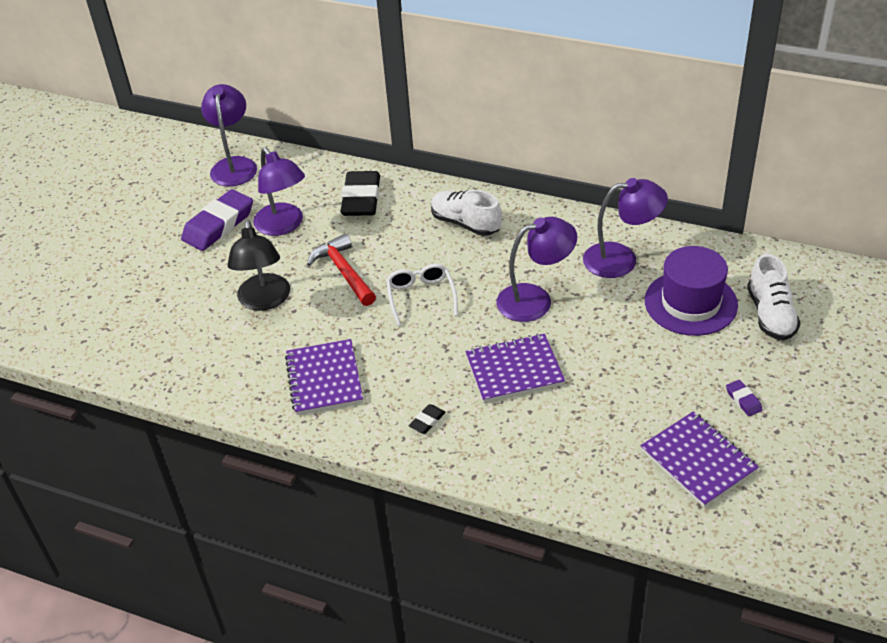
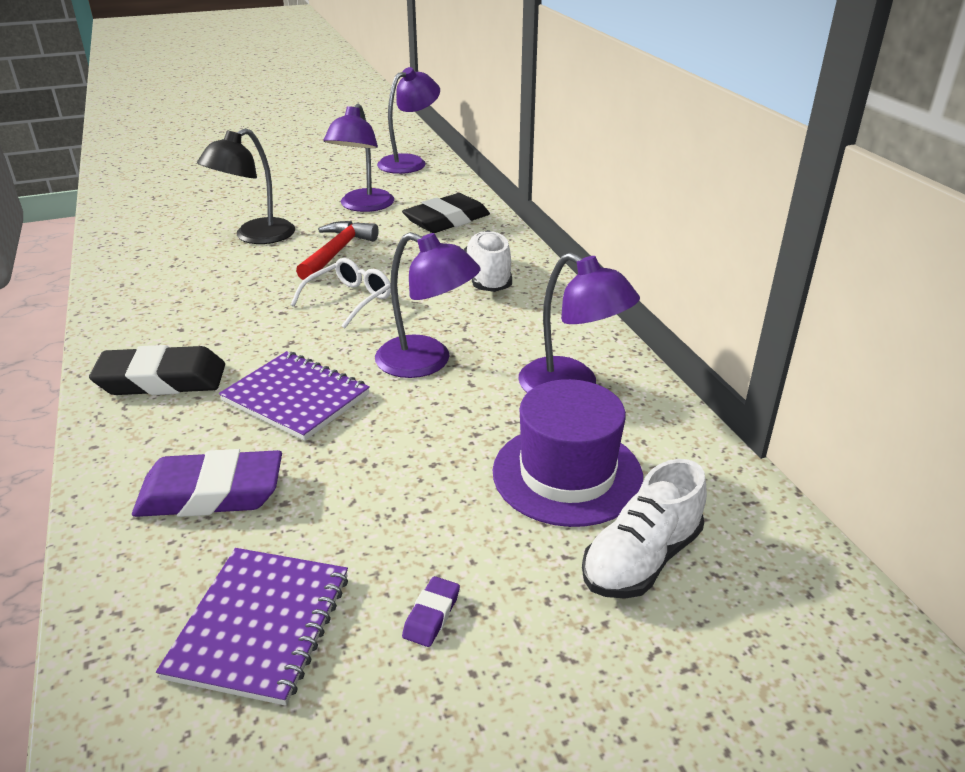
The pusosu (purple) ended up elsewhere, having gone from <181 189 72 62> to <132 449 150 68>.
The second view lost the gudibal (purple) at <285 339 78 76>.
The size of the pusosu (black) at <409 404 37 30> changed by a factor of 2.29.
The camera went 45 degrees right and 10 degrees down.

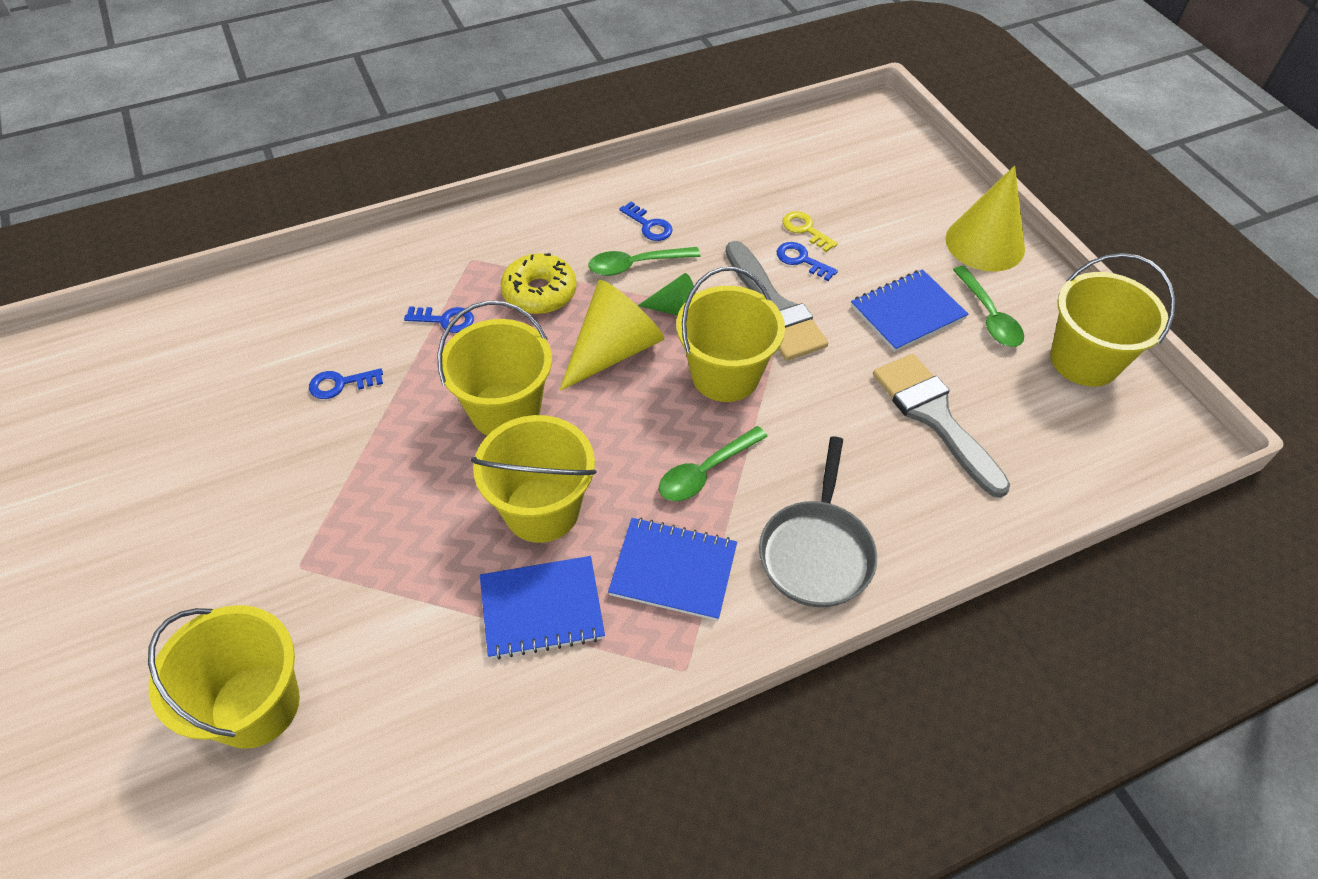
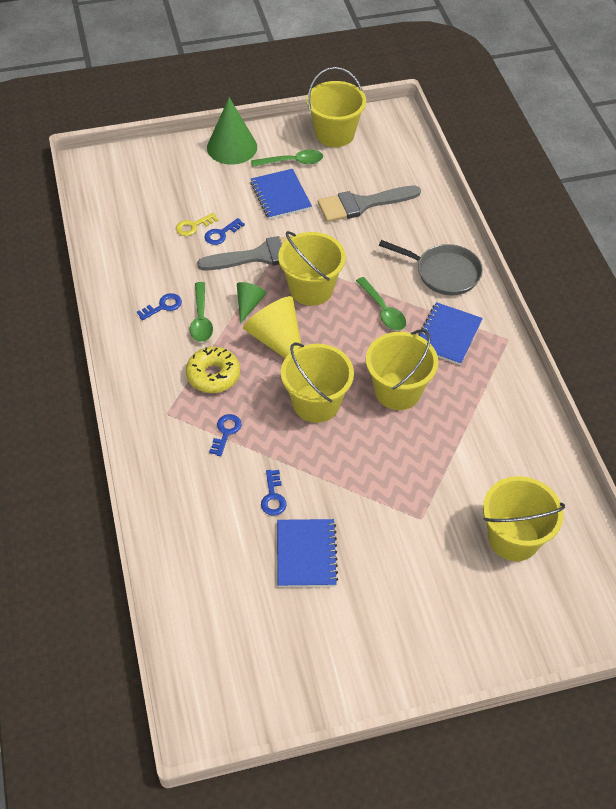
The gudibal (blue) ended up elsewhere, having gone from <480 556 125 104> to <277 519 61 68>.
What was the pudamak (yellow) at <945 165 80 107> turned into the pudamak (green) at <207 97 50 68>.
The camera went 80 degrees left and 0 degrees up.

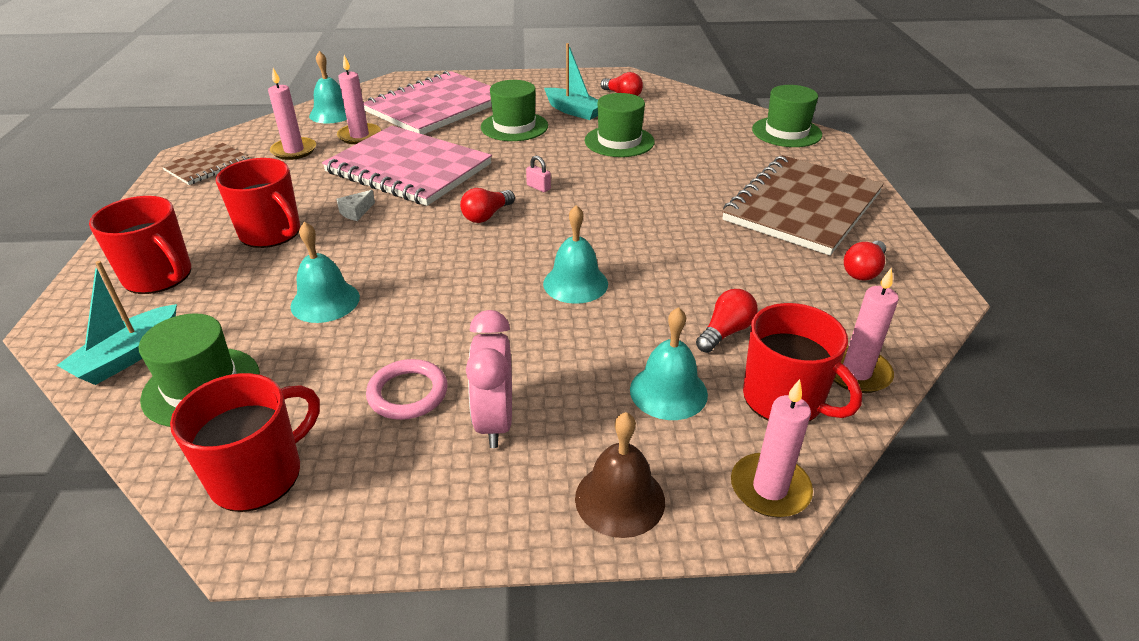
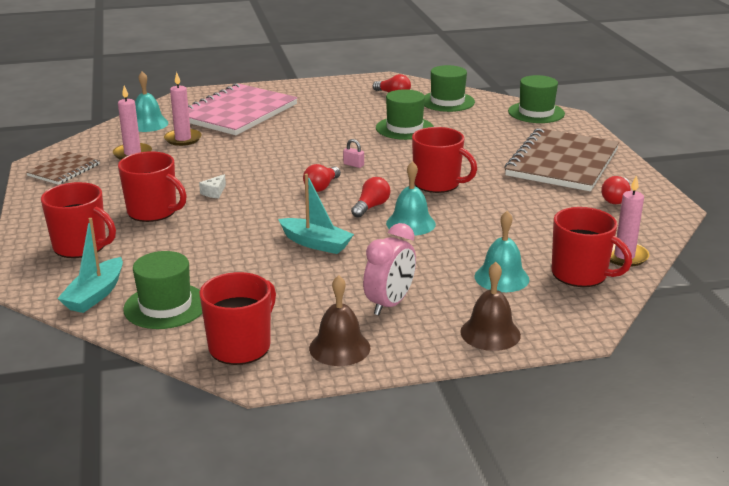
The second view lost the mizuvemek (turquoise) at <290 222 70 101>.
The second view lost the gudibal (pink) at <322 126 170 80>.
The second view lost the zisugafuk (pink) at <366 359 82 61>.
The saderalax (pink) at <466 310 46 138> ended up facing another way, 135 degrees counterclockwise from before.
The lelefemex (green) ended up elsewhere, having gone from <481 80 67 61> to <424 65 51 47>.
The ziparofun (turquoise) ended up elsewhere, having gone from <544 43 54 77> to <278 174 76 80>.
The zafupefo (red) ended up elsewhere, having gone from <696 289 62 64> to <351 177 39 41>.
The second view lost the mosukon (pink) at <731 379 82 138>.
The second view gained the mizuvemek (brown) at <309 275 62 91>.
The second view gained the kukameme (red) at <412 127 65 66>.
The camera went 10 degrees left and 10 degrees down.

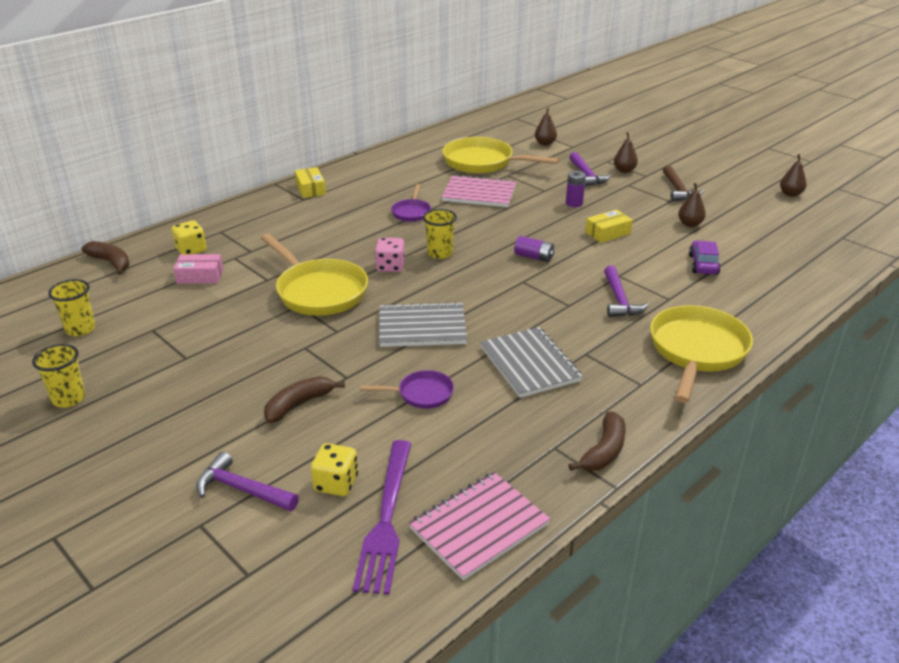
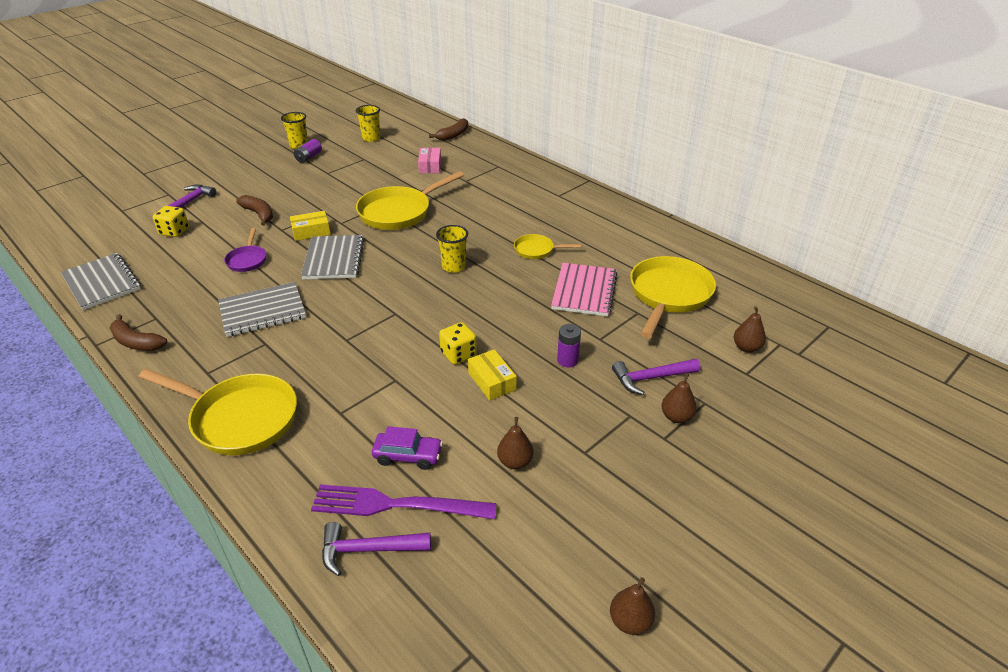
The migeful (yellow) ended up elsewhere, having gone from <172 220 35 34> to <439 322 38 43>.
The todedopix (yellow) ended up elsewhere, having gone from <295 167 31 31> to <290 211 41 30>.
The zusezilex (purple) ended up elsewhere, having gone from <353 440 58 155> to <311 484 186 35>.
The second view lost the migeful (pink) at <375 238 30 34>.
What was the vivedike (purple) at <391 184 40 38> turned into the vivedike (yellow) at <514 234 67 25>.
What was the gudibal (pink) at <409 472 141 109> turned into the gudibal (grey) at <61 253 80 57>.
The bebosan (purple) ended up elsewhere, having gone from <514 236 40 26> to <294 139 28 24>.
The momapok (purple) ended up elsewhere, having gone from <604 265 45 52> to <322 522 109 54>.
The second view lost the momapok (brown) at <663 165 41 36>.
The camera went 90 degrees right and 5 degrees up.

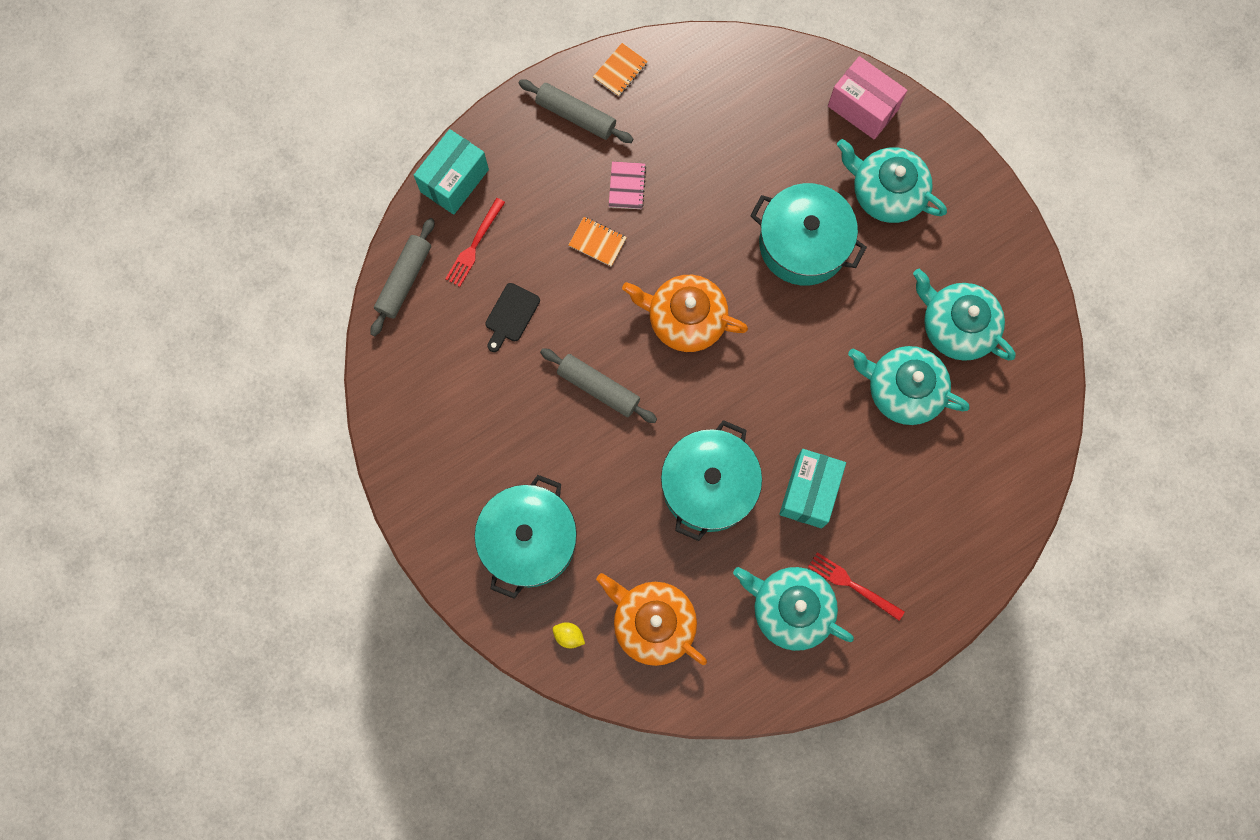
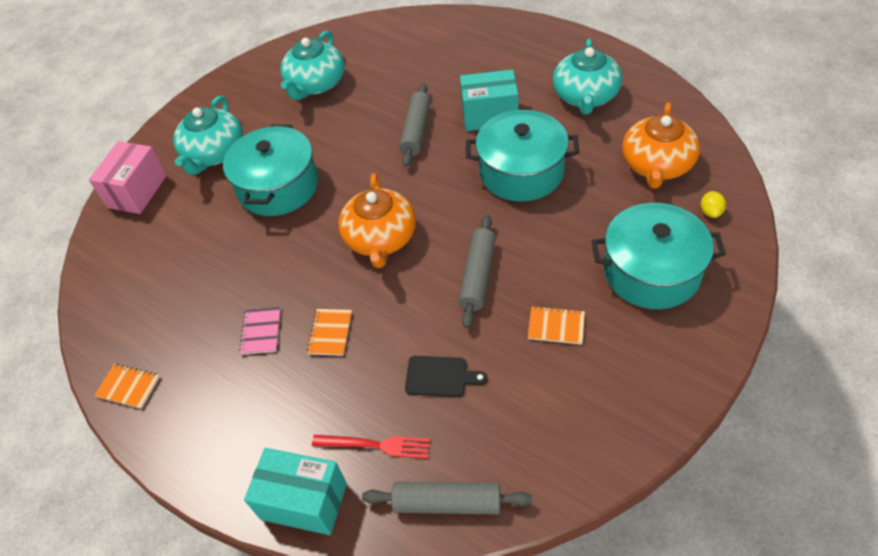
The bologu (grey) ended up elsewhere, having gone from <519 79 114 64> to <399 83 32 84>.
The gudibal (pink) at <609 161 37 48> ended up facing another way, 75 degrees counterclockwise from before.
The second view lost the zusezilex (red) at <808 552 97 69>.
The second view lost the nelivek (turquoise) at <848 346 122 79>.
The second view gained the gudibal (orange) at <528 306 57 39>.
The camera went 105 degrees left and 25 degrees down.

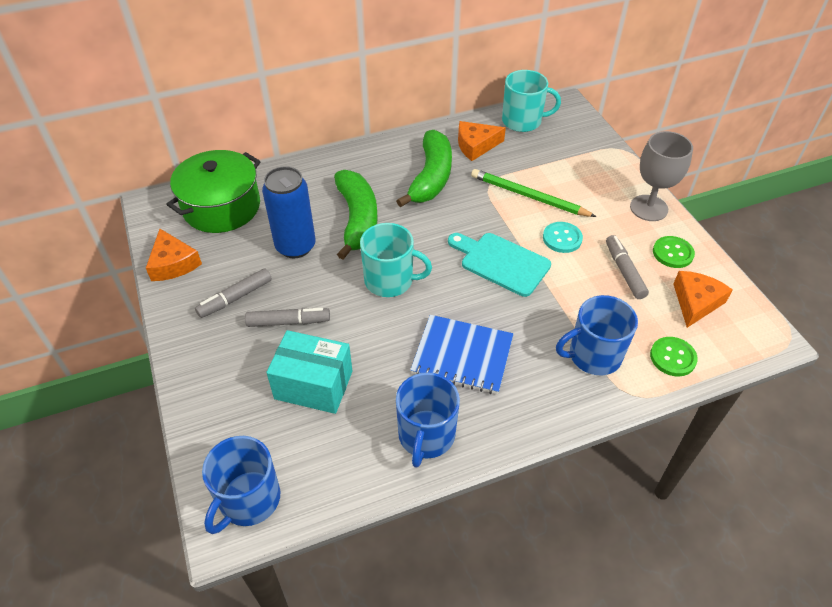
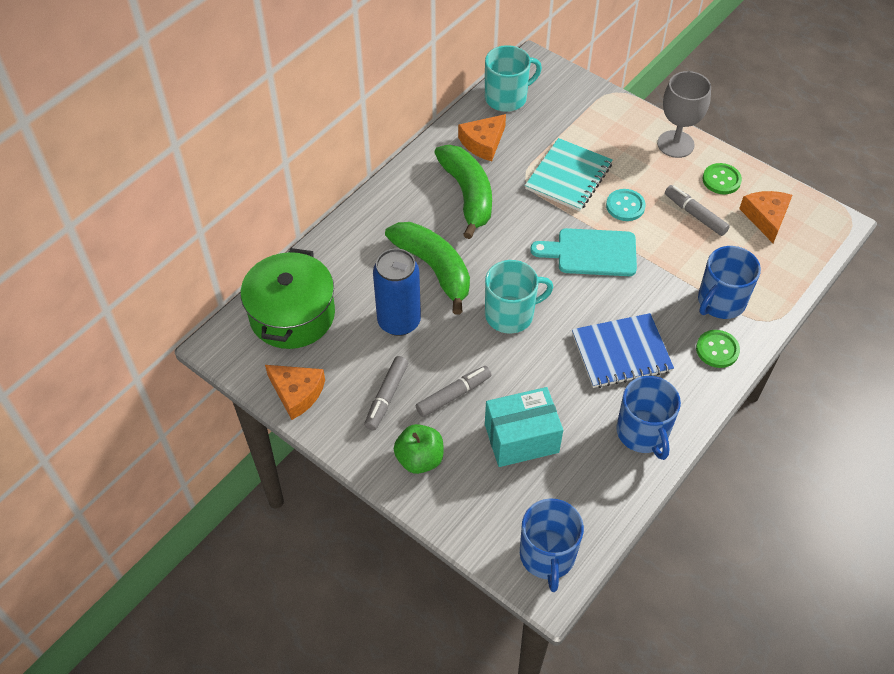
Where the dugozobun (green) stood at <471 169 125 48>, the gudibal (turquoise) came to stand at <525 138 88 73>.
The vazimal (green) ended up elsewhere, having gone from <650 337 48 39> to <696 330 44 38>.
The second view gained the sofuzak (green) at <394 424 50 50>.
The camera went 30 degrees left and 5 degrees up.

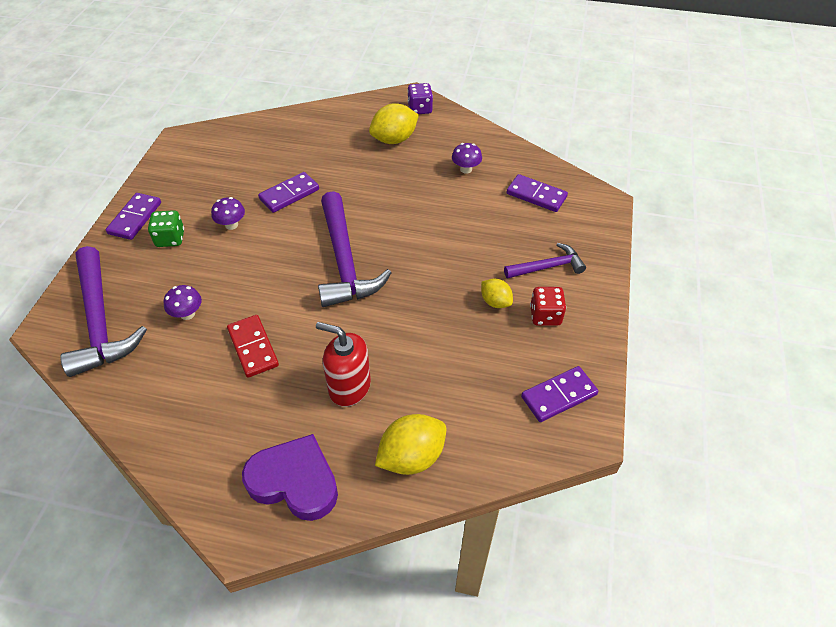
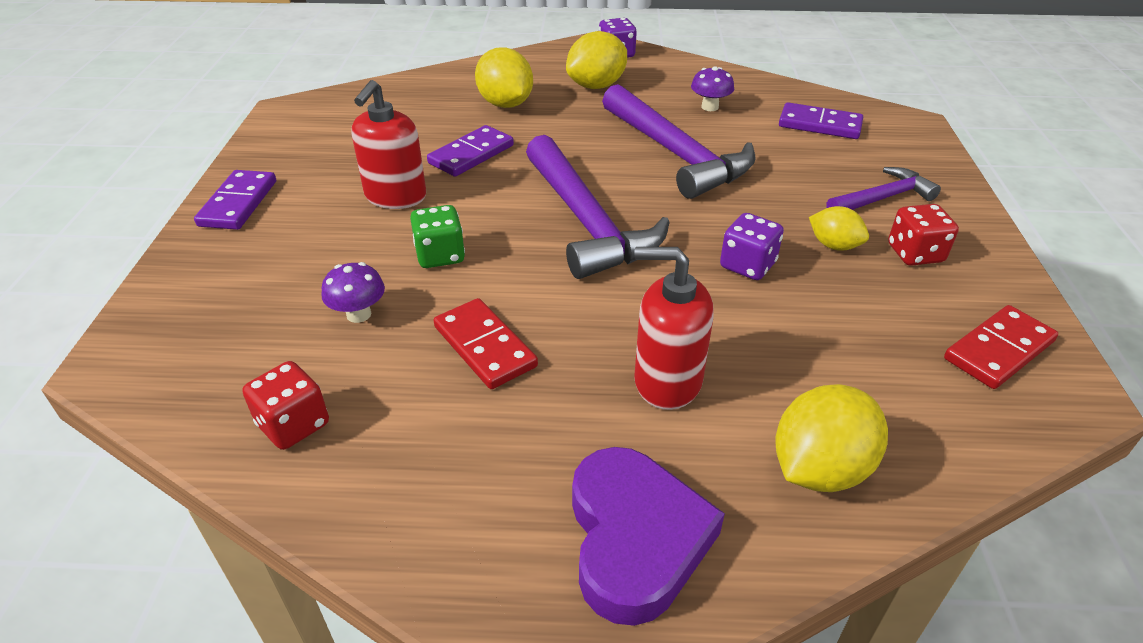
The momapok (purple) ended up elsewhere, having gone from <60 246 87 131> to <602 84 154 115>.
The migeful (green) ended up elsewhere, having gone from <148 210 36 37> to <410 205 55 63>.
Where the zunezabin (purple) stood at <211 197 34 33>, the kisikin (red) came to stand at <351 80 75 129>.
The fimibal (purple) at <242 434 96 87> ended up facing another way, 75 degrees clockwise from before.
What was the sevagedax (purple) at <521 366 78 56> turned into the sevagedax (red) at <944 305 114 84>.
The second view gained the migeful (red) at <243 361 86 89>.
The second view gained the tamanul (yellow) at <475 47 58 61>.
The second view gained the migeful (purple) at <720 213 64 67>.
The camera went 10 degrees left and 10 degrees down.

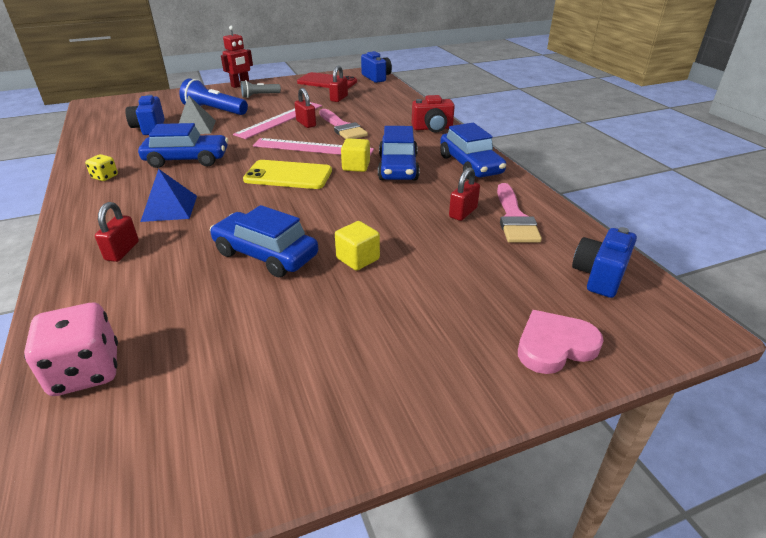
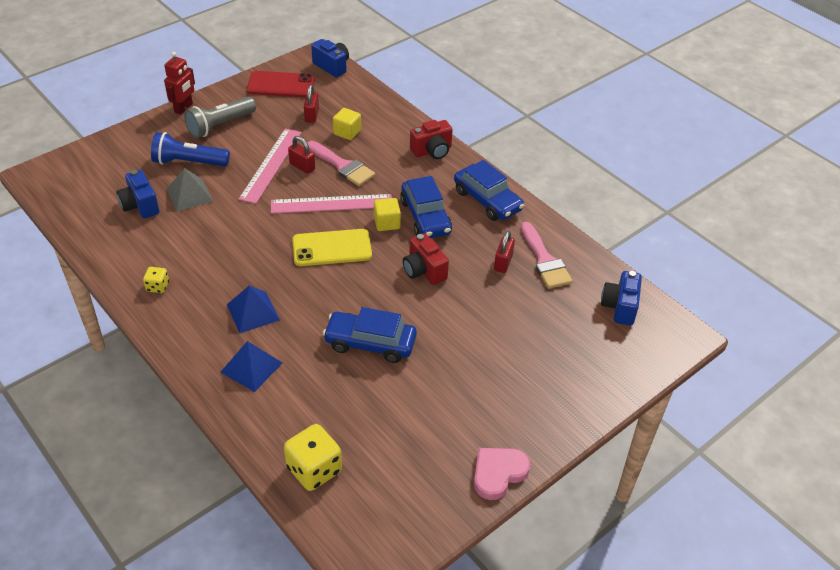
What was the migeful (pink) at <24 303 94 93> turned into the migeful (yellow) at <284 424 58 67>.
Where the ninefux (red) stood at <95 202 44 60>, the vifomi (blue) came to stand at <221 341 61 51>.
The second view lost the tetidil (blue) at <138 123 90 45>.
The size of the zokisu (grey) at <241 80 40 18> changed by a factor of 1.62.
The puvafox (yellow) ended up elsewhere, having gone from <335 221 45 50> to <333 108 28 32>.
The fimibal (pink) ended up elsewhere, having gone from <518 310 86 64> to <474 448 57 52>.
The second view gained the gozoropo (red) at <403 233 46 52>.
The camera went 20 degrees left and 10 degrees up.

